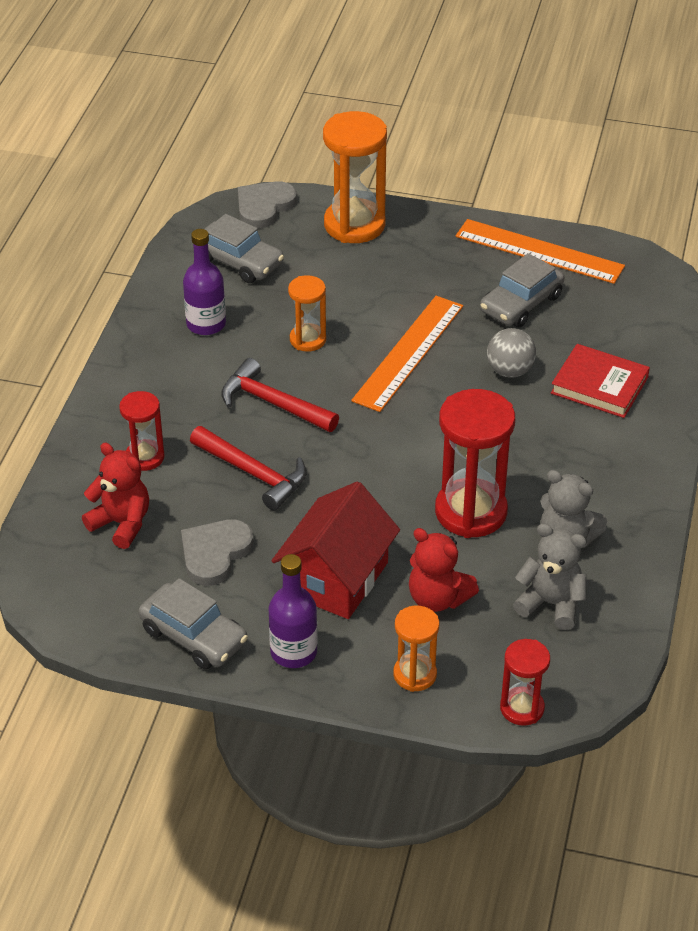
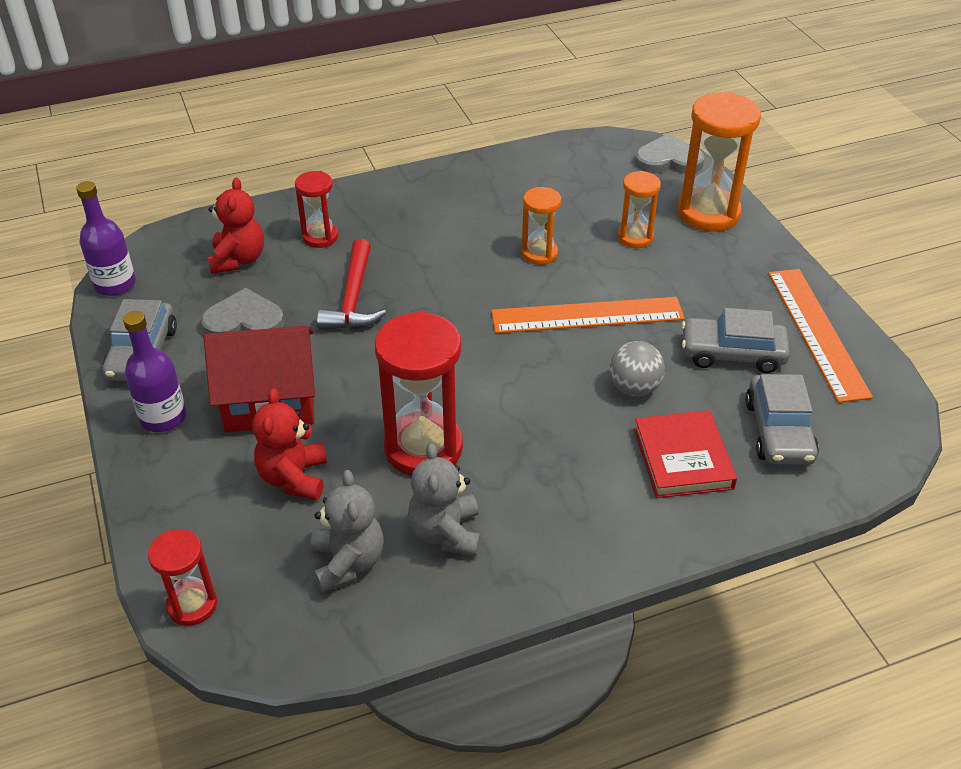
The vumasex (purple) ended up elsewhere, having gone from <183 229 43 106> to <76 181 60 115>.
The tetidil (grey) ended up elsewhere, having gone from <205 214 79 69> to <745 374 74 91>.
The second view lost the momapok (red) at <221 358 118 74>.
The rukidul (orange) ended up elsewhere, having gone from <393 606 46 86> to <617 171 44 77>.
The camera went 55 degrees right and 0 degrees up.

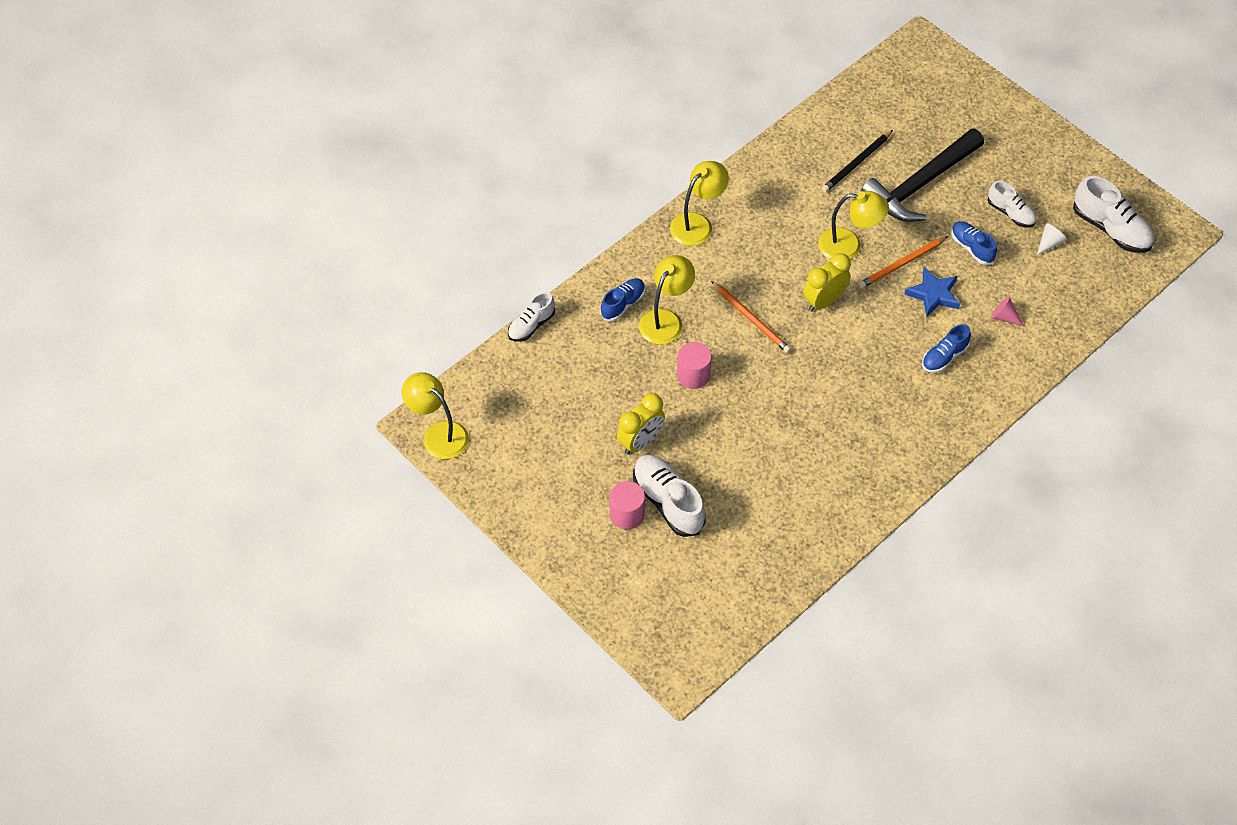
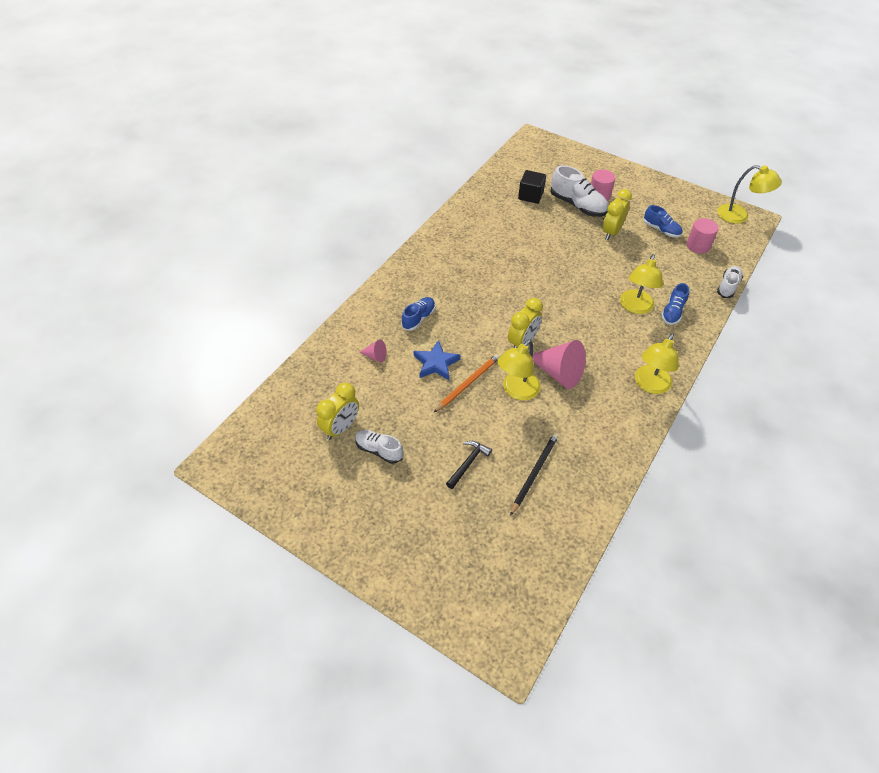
The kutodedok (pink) ended up elsewhere, having gone from <677 342 35 47> to <687 218 32 35>.
The second view lost the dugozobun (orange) at <711 281 80 72>.
The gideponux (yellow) at <818 191 71 68> ended up facing another way, 45 degrees counterclockwise from before.
The size of the momapok (black) at <861 128 123 94> changed by a factor of 0.44.
The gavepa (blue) ended up elsewhere, having gone from <951 221 46 44> to <644 205 38 32>.
Where the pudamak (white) stood at <1037 223 30 32>, the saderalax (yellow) came to stand at <316 383 43 57>.
The second view lost the gavepa (white) at <1073 176 81 77>.
The second view gained the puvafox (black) at <518 170 28 34>.
The second view gained the pudamak (pink) at <532 340 54 49>.
The camera went 165 degrees right and 5 degrees down.

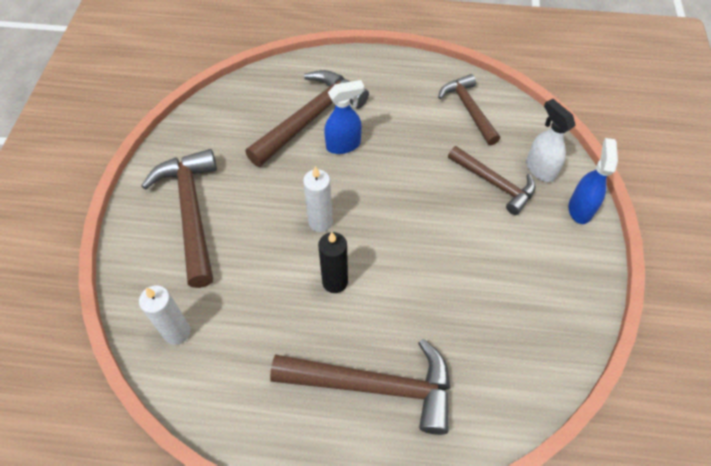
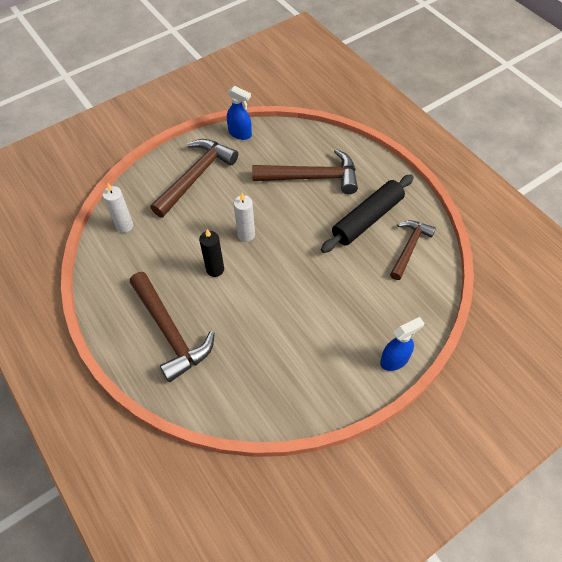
The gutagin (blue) ended up elsewhere, having gone from <324 80 40 74> to <227 86 25 54>.
The second view lost the momapok (brown) at <448 146 88 69>.
The second view lost the gutagin (white) at <526 99 49 83>.
The second view gained the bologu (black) at <321 174 93 79>.
The camera went 50 degrees right and 0 degrees up.

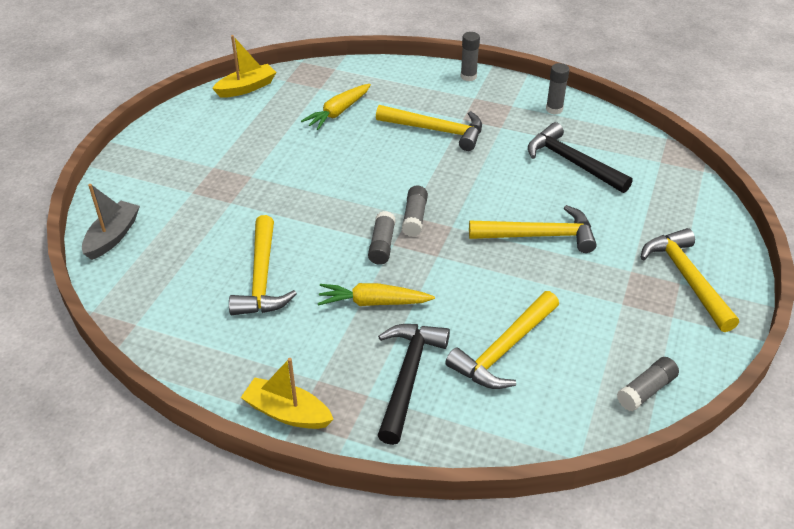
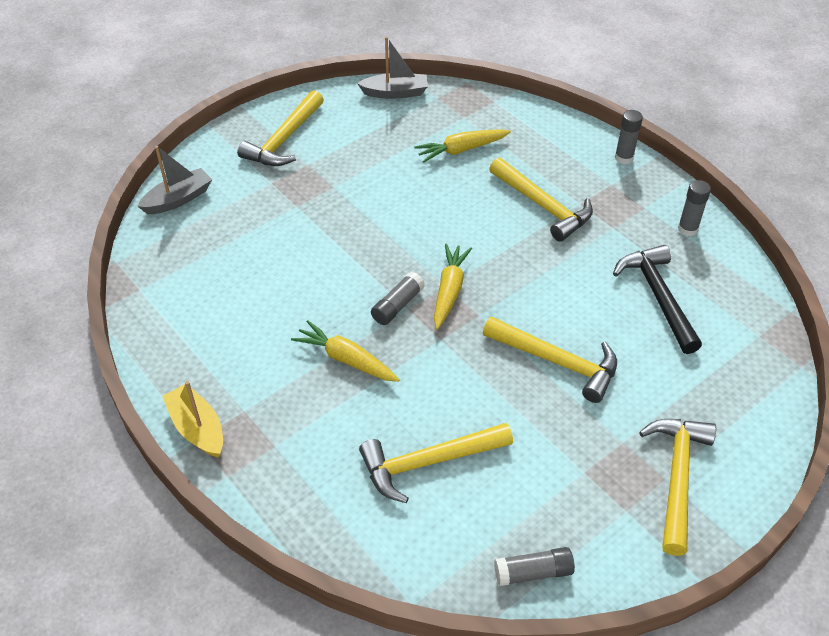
What was the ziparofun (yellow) at <212 35 64 63> turned into the ziparofun (grey) at <357 37 71 62>.
The momapok (yellow) ended up elsewhere, having gone from <229 215 68 100> to <237 90 87 76>.
The second view lost the momapok (black) at <377 324 73 121>.
Where the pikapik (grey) stood at <402 186 26 51>, the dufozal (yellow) came to stand at <434 244 38 85>.
The camera went 30 degrees right and 5 degrees up.

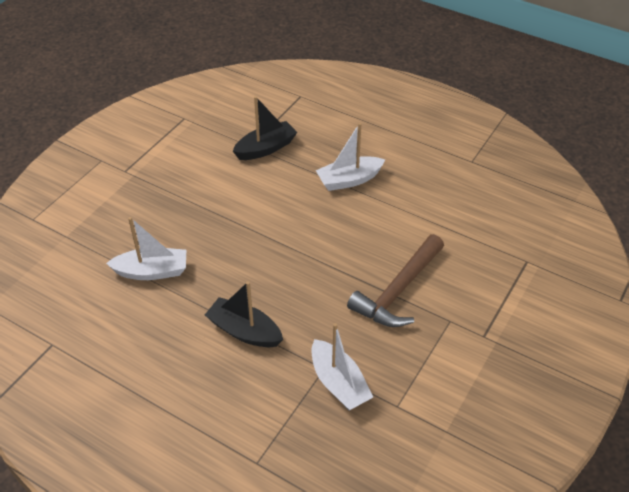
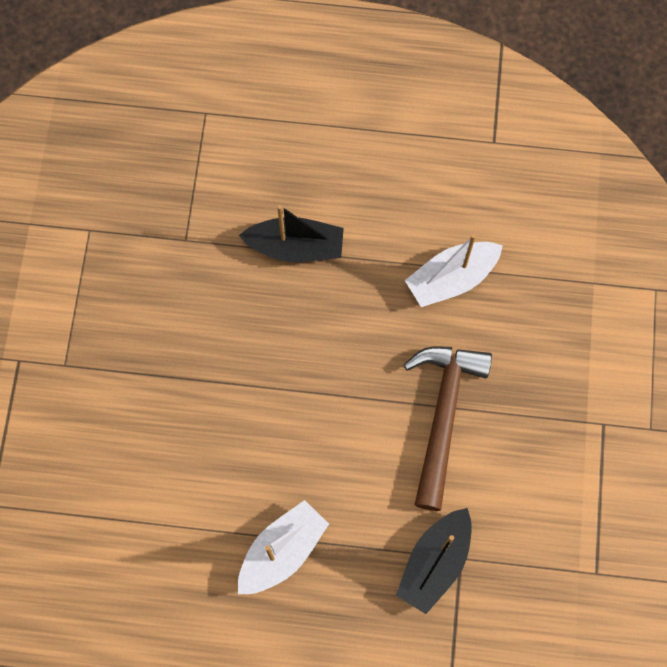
The second view lost the ziparofun (white) at <311 323 62 87>.
The momapok (brown) ended up elsewhere, having gone from <347 234 97 93> to <404 347 88 164>.
The camera went 155 degrees right and 25 degrees up.

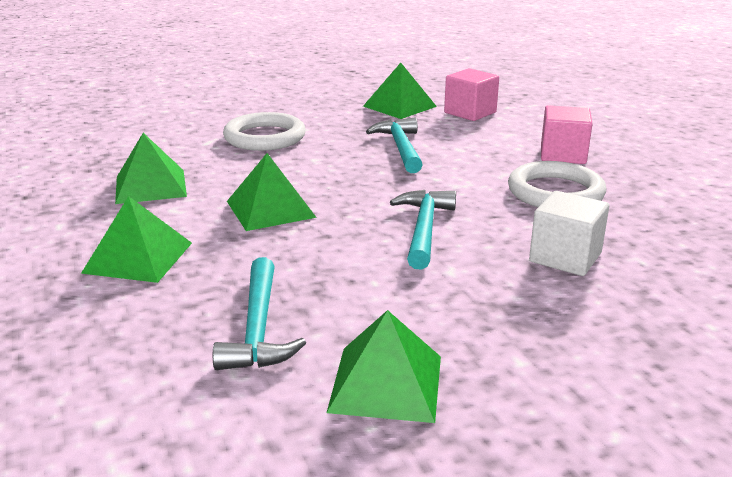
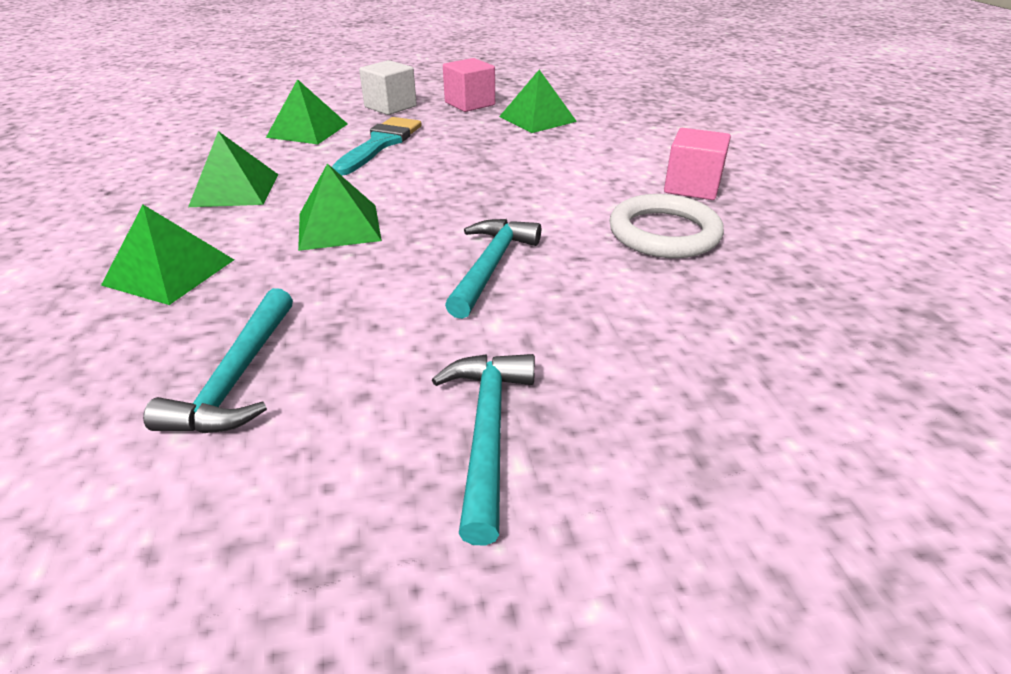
Where the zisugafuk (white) stood at <223 112 83 39>, the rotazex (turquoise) came to stand at <332 117 90 59>.
The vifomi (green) ended up elsewhere, having gone from <327 310 114 113> to <266 79 82 65>.
The momapok (turquoise) ended up elsewhere, having gone from <366 118 57 55> to <432 354 103 192>.
The puvafox (pink) ended up elsewhere, having gone from <444 68 55 53> to <443 58 52 54>.
The puvafox (white) ended up elsewhere, having gone from <529 191 80 85> to <359 60 58 55>.
The camera went 10 degrees right and 10 degrees up.

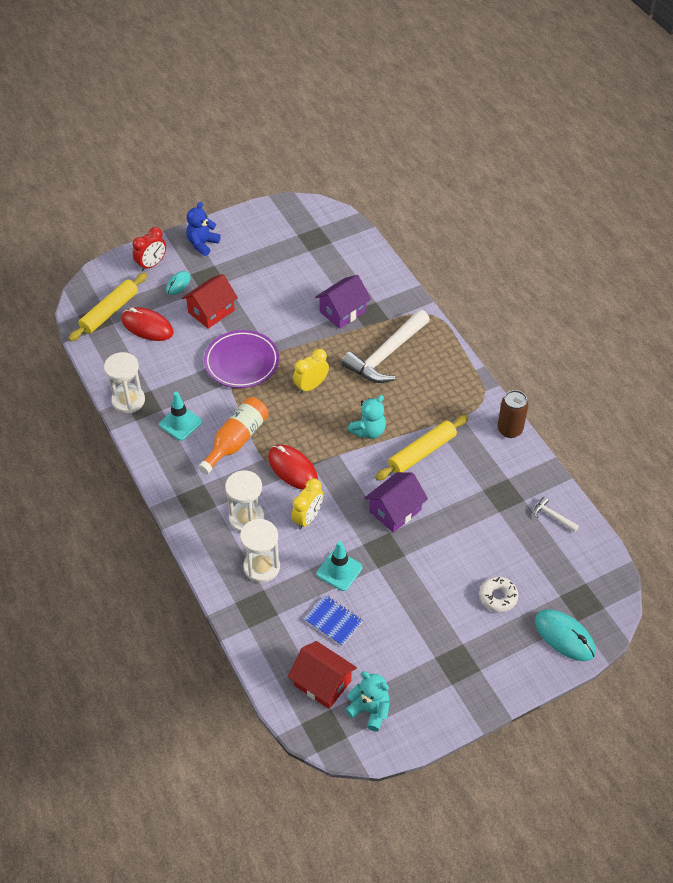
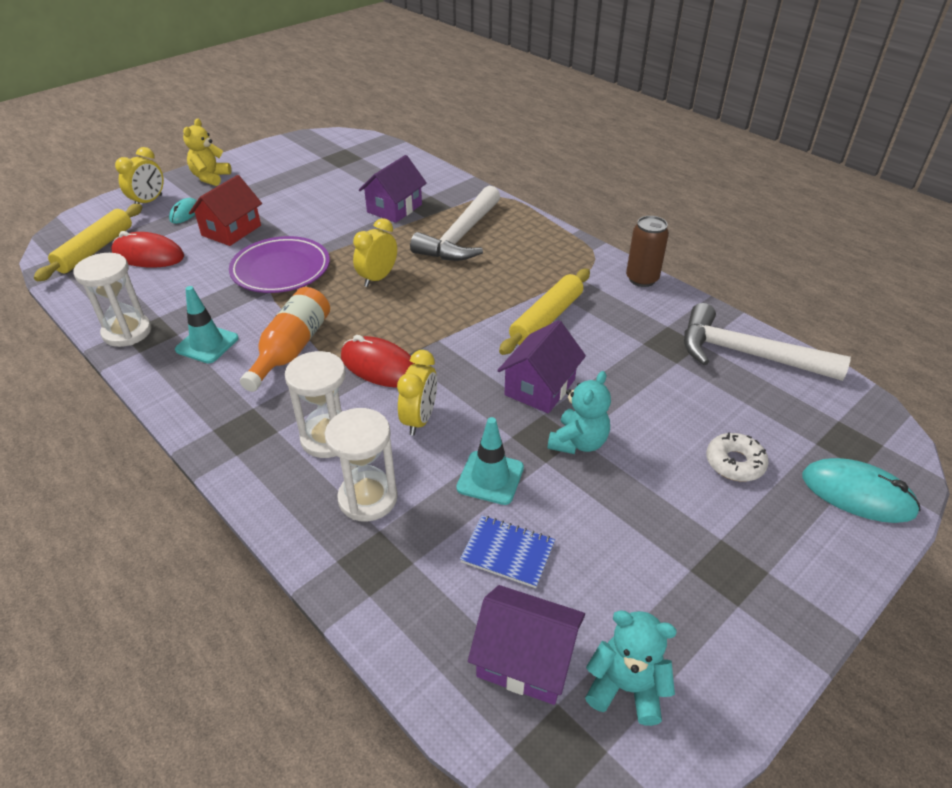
What was the saderalax (red) at <133 227 33 44> turned into the saderalax (yellow) at <115 147 49 57>.
What was the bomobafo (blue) at <186 202 35 54> turned into the bomobafo (yellow) at <183 119 48 67>.
What was the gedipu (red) at <288 641 69 68> turned into the gedipu (purple) at <468 585 117 120>.
The bomobafo (turquoise) ended up elsewhere, having gone from <347 395 39 44> to <548 371 63 83>.
The size of the momapok (white) at <534 496 45 36> changed by a factor of 2.39.
The camera went 15 degrees left and 10 degrees down.

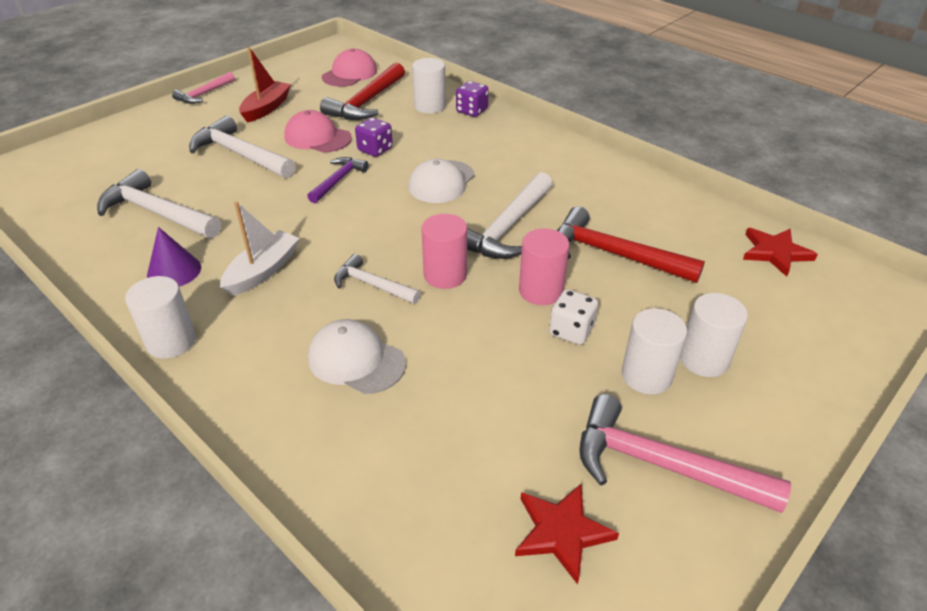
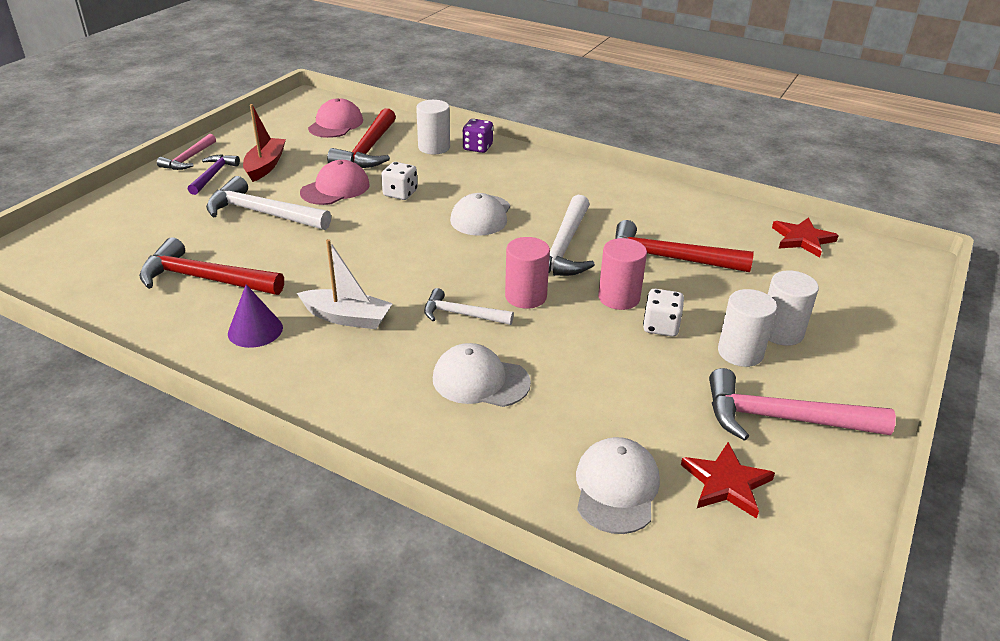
What was the momapok (white) at <97 169 124 69> turned into the momapok (red) at <139 237 145 58>.
The second view lost the kutodedok (white) at <125 276 71 83>.
The ziparofun (white) at <220 202 80 94> ended up facing another way, 90 degrees clockwise from before.
The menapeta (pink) at <284 110 68 43> ended up facing another way, 120 degrees clockwise from before.
The momapok (purple) ended up elsewhere, having gone from <307 157 62 46> to <188 154 52 41>.
What was the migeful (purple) at <355 117 38 40> turned into the migeful (white) at <381 162 37 38>.
The second view gained the menapeta (white) at <576 437 84 97>.
The camera went 15 degrees left and 5 degrees down.

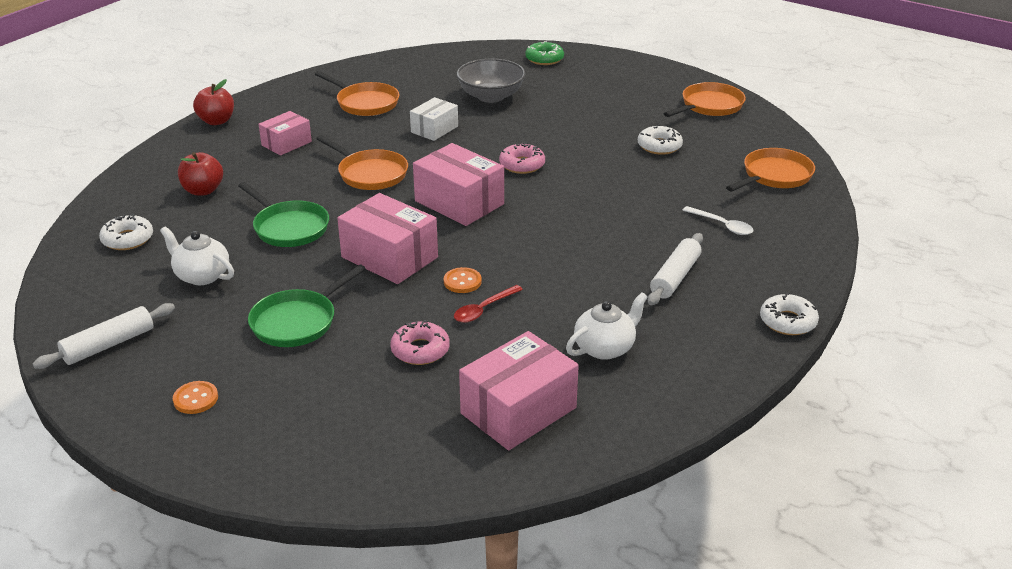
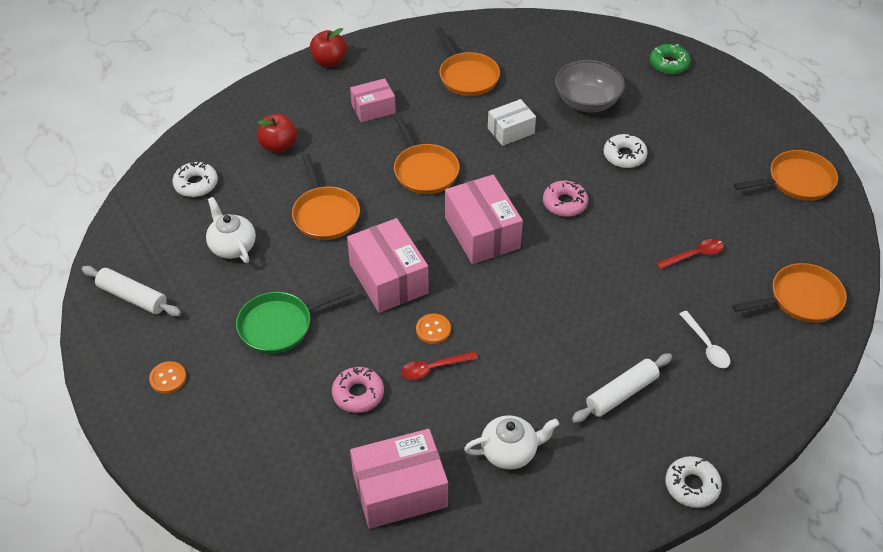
The bologu (white) at <32 303 143 66> ended up facing another way, 45 degrees clockwise from before.
What was the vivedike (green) at <238 182 91 65> turned into the vivedike (orange) at <292 154 68 86>.
The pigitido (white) ended up elsewhere, having gone from <638 125 45 30> to <604 134 44 34>.
The second view gained the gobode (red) at <656 239 68 30>.
The camera went 25 degrees right and 15 degrees up.

